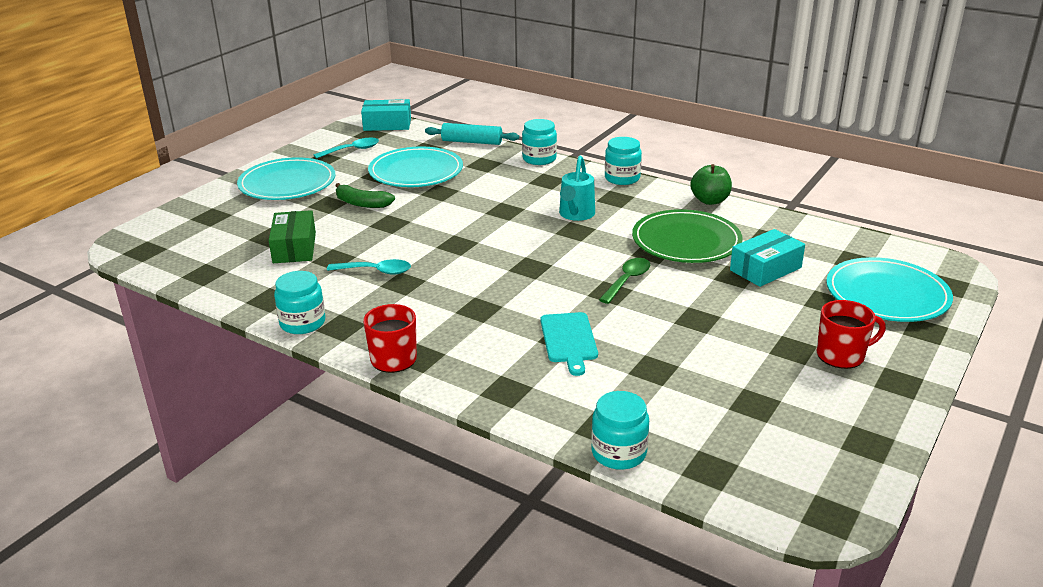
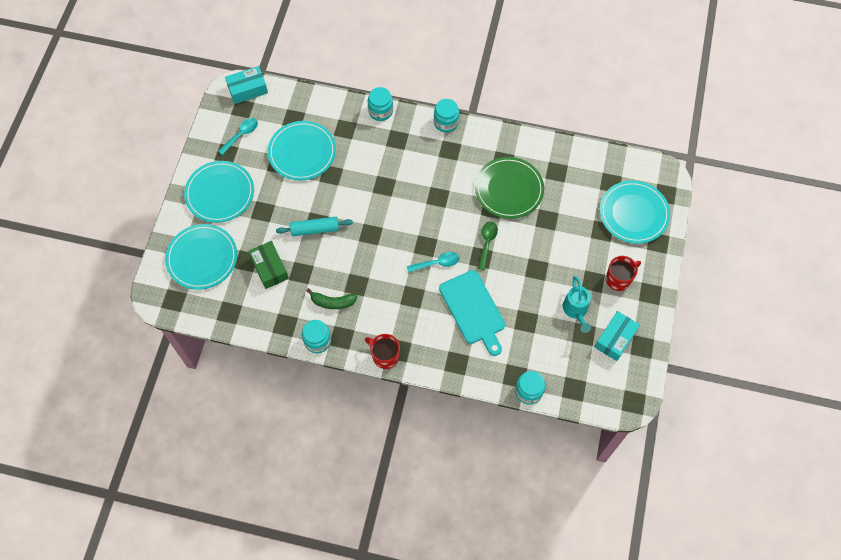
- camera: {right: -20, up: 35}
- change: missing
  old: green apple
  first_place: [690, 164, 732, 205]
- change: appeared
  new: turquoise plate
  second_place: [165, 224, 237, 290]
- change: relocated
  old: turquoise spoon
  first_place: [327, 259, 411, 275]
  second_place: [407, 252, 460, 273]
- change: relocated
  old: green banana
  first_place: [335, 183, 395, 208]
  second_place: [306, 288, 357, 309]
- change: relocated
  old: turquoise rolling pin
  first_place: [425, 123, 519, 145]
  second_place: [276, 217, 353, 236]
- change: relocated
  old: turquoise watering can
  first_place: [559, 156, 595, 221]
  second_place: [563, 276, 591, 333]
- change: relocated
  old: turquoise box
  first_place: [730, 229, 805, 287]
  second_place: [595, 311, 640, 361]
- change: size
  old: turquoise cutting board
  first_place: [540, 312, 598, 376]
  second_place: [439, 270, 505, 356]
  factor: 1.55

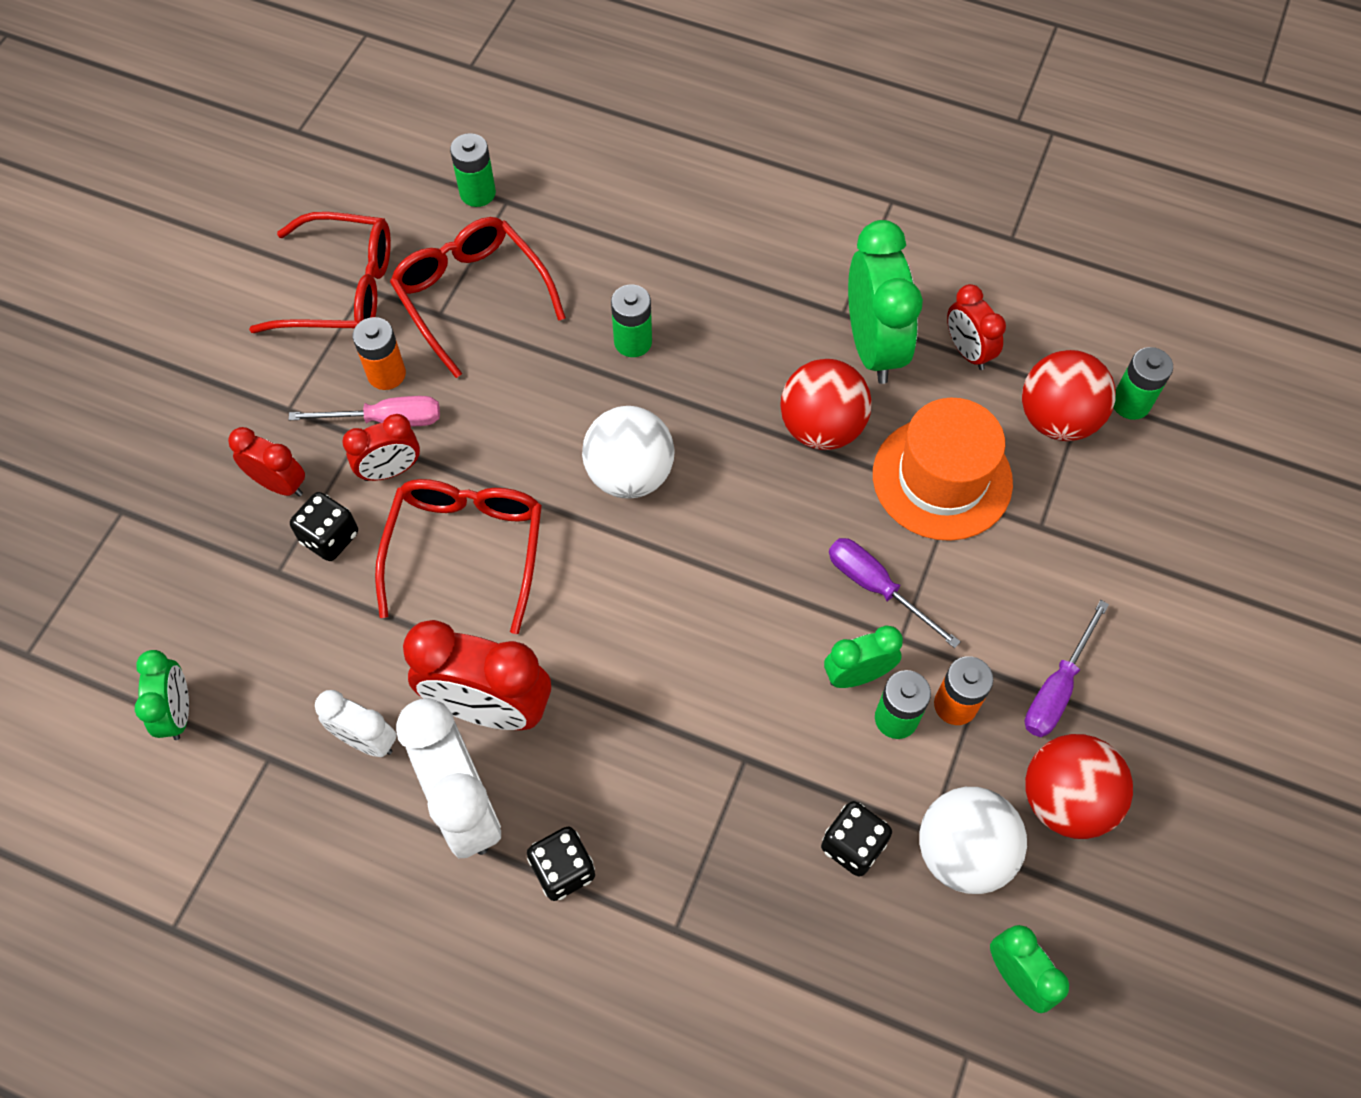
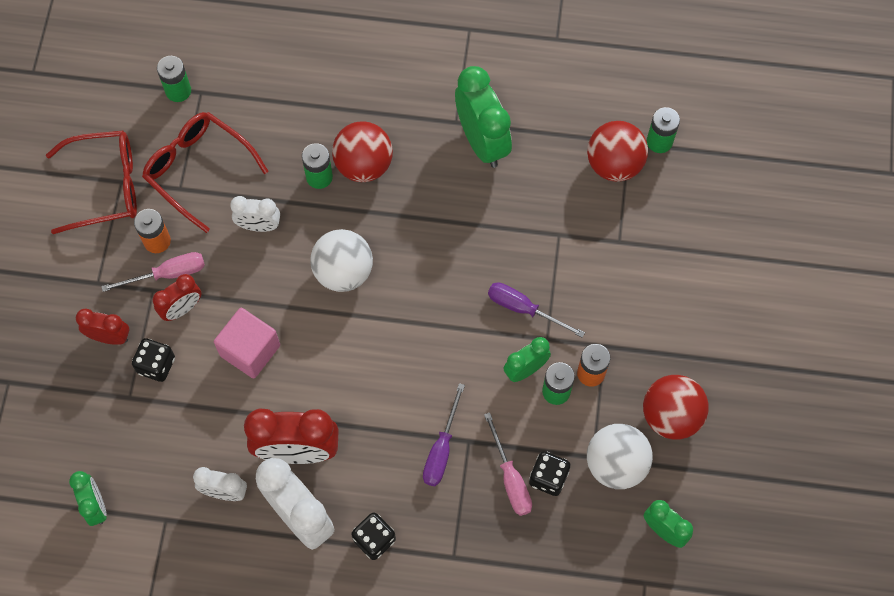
- camera: {right: -15, up: 5}
- change: missing
  old: orange hat
  first_place: [873, 398, 1013, 541]
- change: missing
  old: red clock
  first_place: [947, 284, 1006, 370]
- change: appeared
  new: white clock
  second_place: [230, 196, 280, 232]
- change: appeared
  new: pink screwdriver
  second_place: [484, 412, 532, 516]
- change: relocated
  old: red ball
  first_place: [780, 359, 871, 450]
  second_place: [332, 122, 393, 182]
- change: relocated
  old: purple screwdriver
  first_place: [1025, 600, 1109, 737]
  second_place: [423, 383, 465, 486]
- change: exchanged
  old: red glasses
  new: pink cube
  first_place: [375, 479, 542, 634]
  second_place: [214, 308, 280, 379]

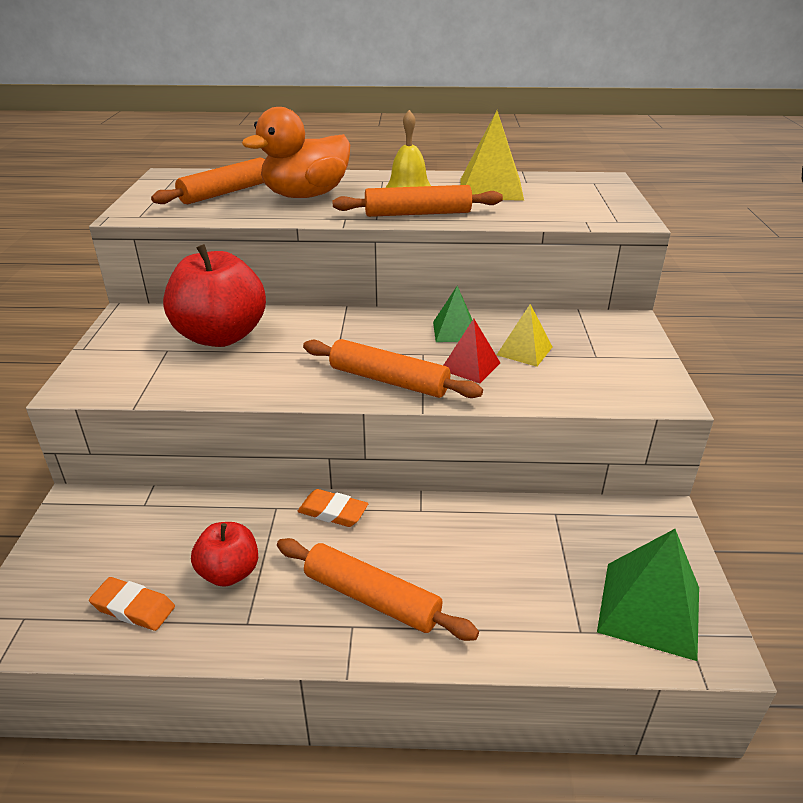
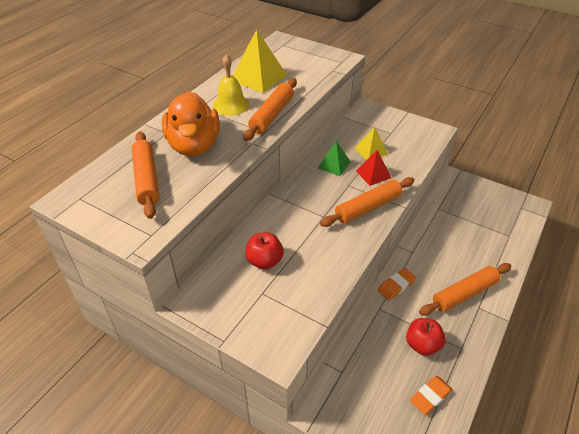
- camera: {right: -60, up: 10}
- change: missing
  old: green pyramid
  first_place: [597, 529, 699, 661]
- change: size
  old: red apple
  first_place: [163, 244, 266, 347]
  second_place: [245, 232, 284, 269]
  factor: 0.54

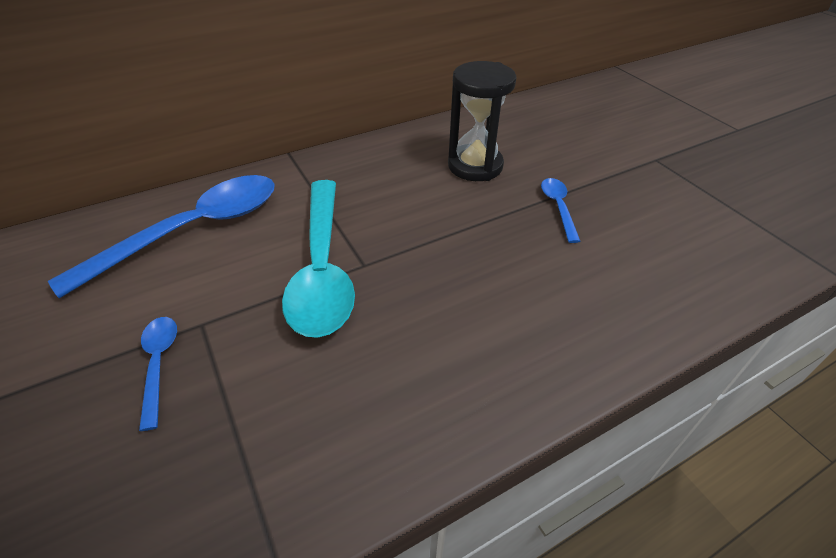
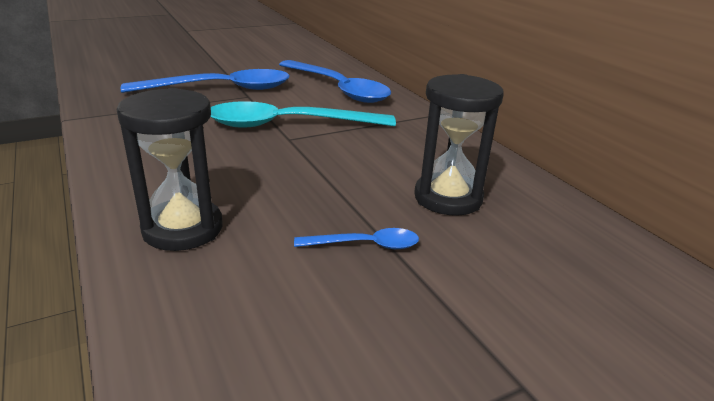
- camera: {right: 90, up: -15}
- change: appeared
  new: black hourglass
  second_place: [116, 88, 222, 251]
- change: size
  old: blue spoon
  first_place: [139, 317, 177, 431]
  second_place: [121, 69, 290, 93]
  factor: 2.21

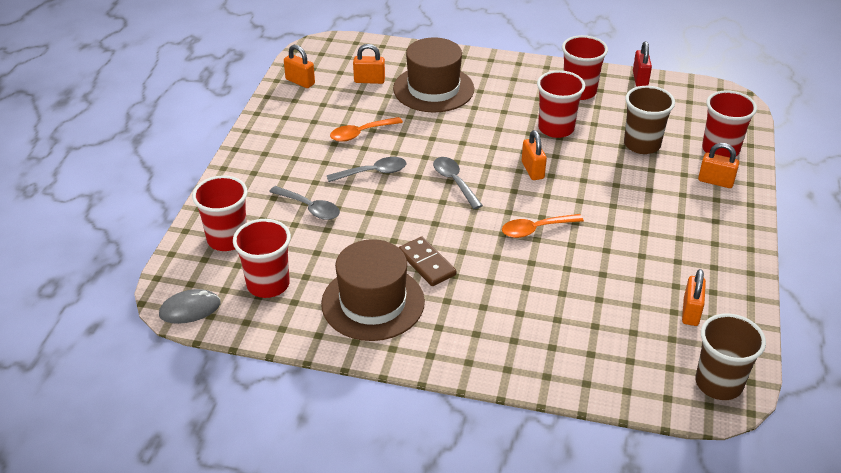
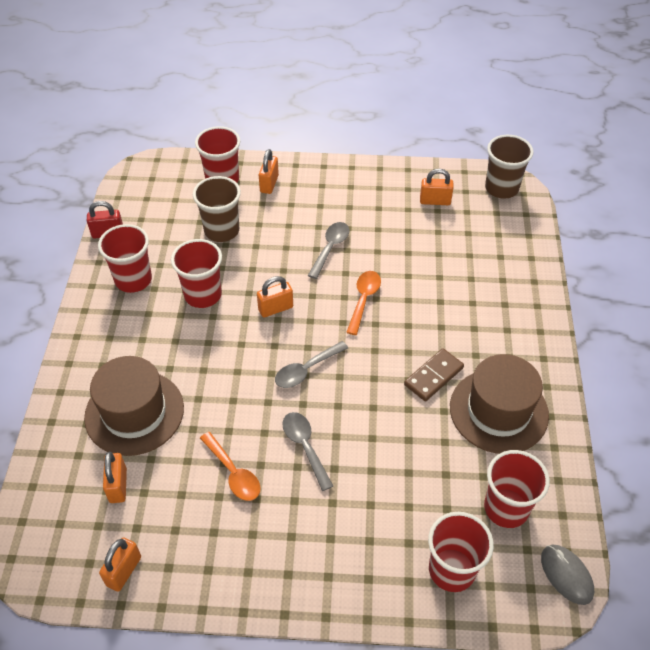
- camera: {right: -100, up: 10}
- change: relocated
  old: grey spoon
  first_place: [269, 186, 340, 220]
  second_place: [308, 222, 350, 279]
- change: spun
  old: orange spoon
  first_place: [502, 214, 584, 238]
  second_place: [346, 271, 381, 335]
  degrees: -135

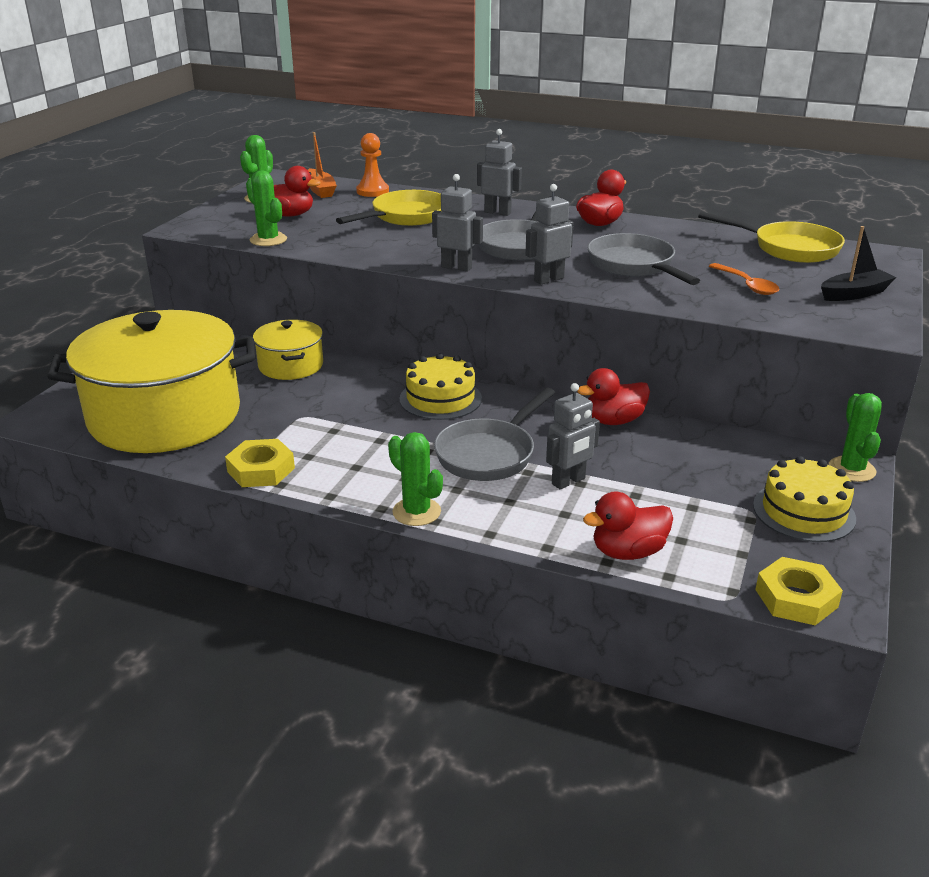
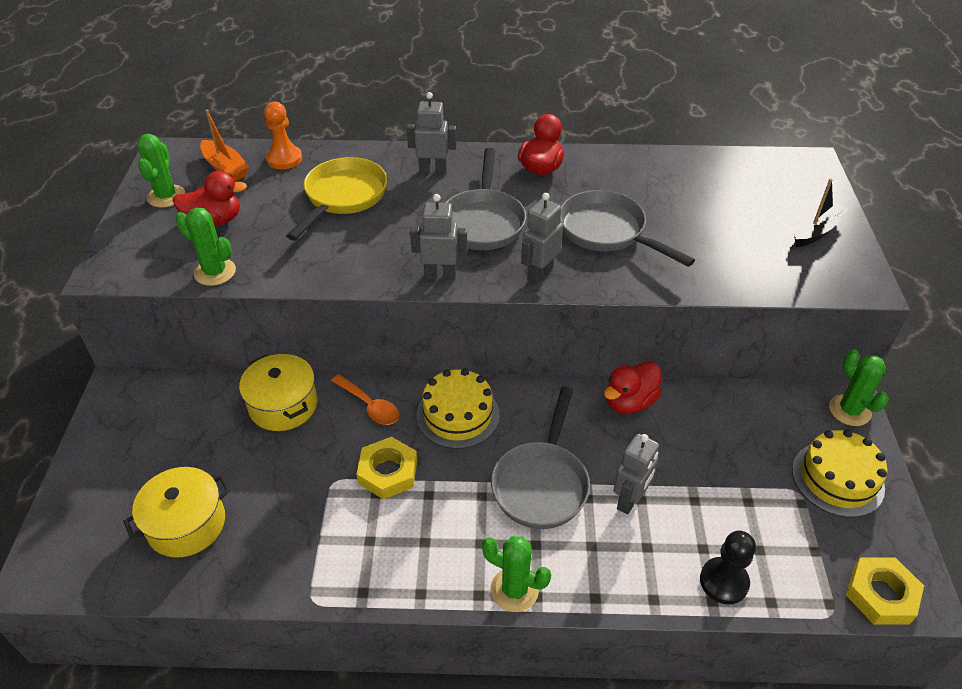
- camera: {right: -20, up: 15}
- change: missing
  old: yellow pan
  first_place: [698, 212, 845, 263]
- change: relocated
  old: yellow nut
  first_place: [225, 439, 295, 487]
  second_place: [357, 437, 417, 499]
- change: relocated
  old: orange spoon
  first_place: [709, 263, 780, 295]
  second_place: [331, 374, 399, 425]
- change: exchanged
  old: red duck
  new: black pawn
  first_place: [583, 492, 673, 560]
  second_place: [700, 531, 756, 604]
- change: size
  old: yellow pot
  first_place: [47, 310, 255, 453]
  second_place: [124, 467, 230, 558]
  factor: 0.48

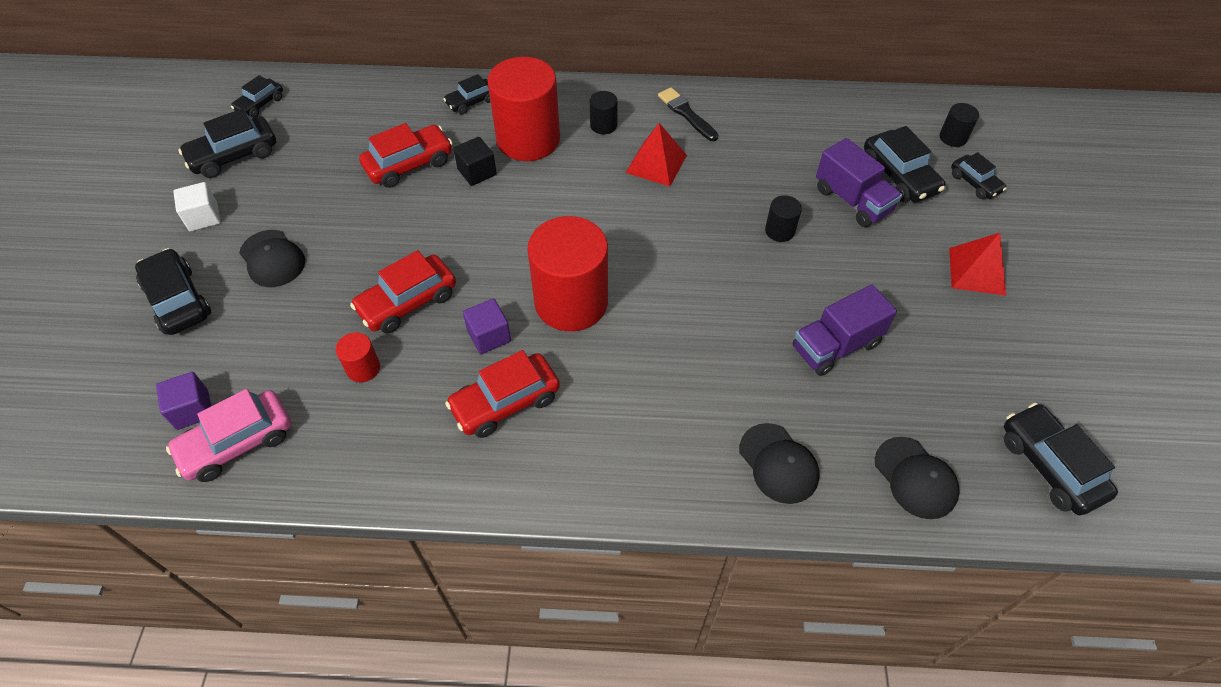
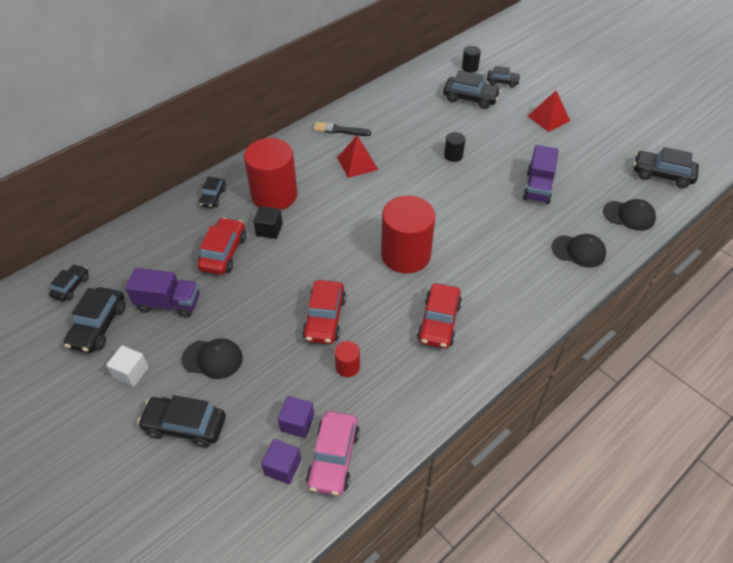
- camera: {right: -45, up: -5}
- change: missing
  old: black cylinder
  first_place: [590, 91, 618, 134]
- change: relocated
  old: purple cube
  first_place: [463, 299, 511, 354]
  second_place: [278, 396, 314, 438]
- change: relocated
  old: purple truck
  first_place: [816, 138, 902, 227]
  second_place: [125, 268, 200, 318]
- change: spun
  old: black car
  first_place: [231, 75, 283, 118]
  second_place: [49, 264, 89, 302]
  degrees: -150

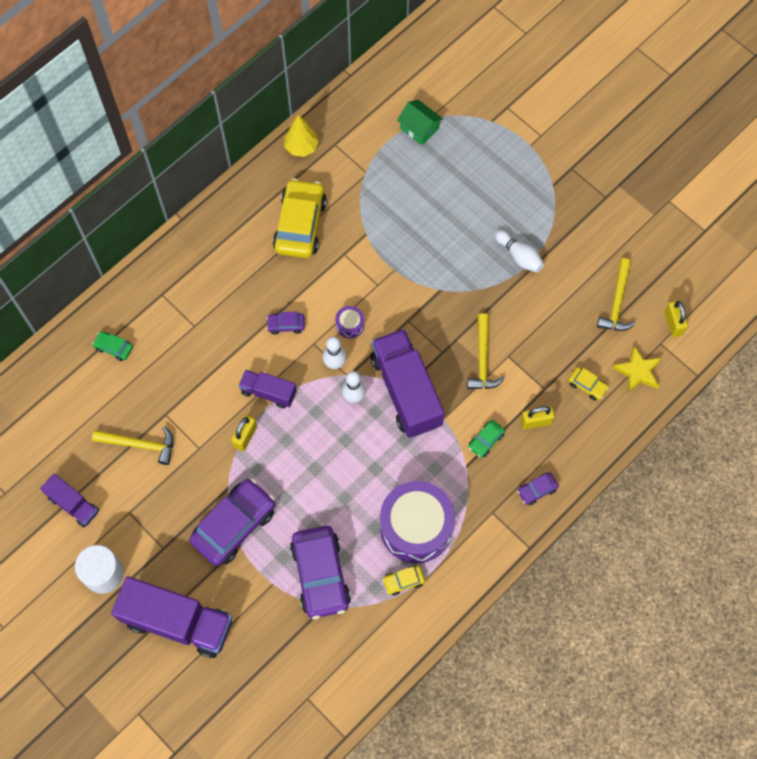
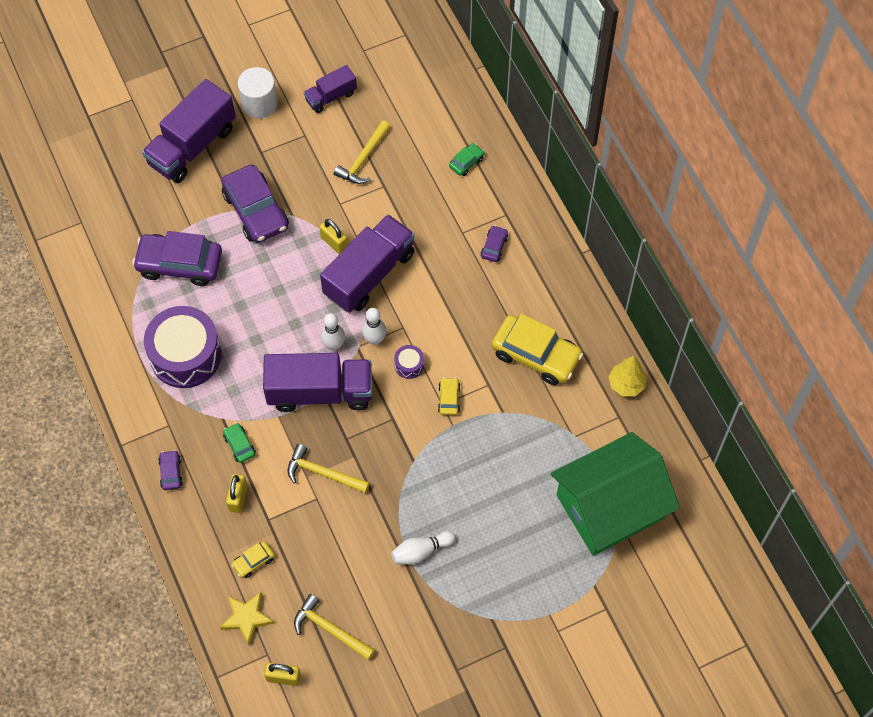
- camera: {right: 110, up: -5}
- change: relocated
  old: purple car
  first_place: [266, 312, 305, 334]
  second_place: [481, 225, 508, 262]
- change: relocated
  old: yellow car
  first_place: [382, 565, 425, 596]
  second_place: [438, 377, 460, 415]
- change: size
  old: purple truck
  first_place: [239, 370, 297, 408]
  second_place: [320, 214, 415, 313]
  factor: 1.88
- change: size
  old: green house
  first_place: [397, 100, 443, 145]
  second_place: [551, 432, 680, 556]
  factor: 2.47

